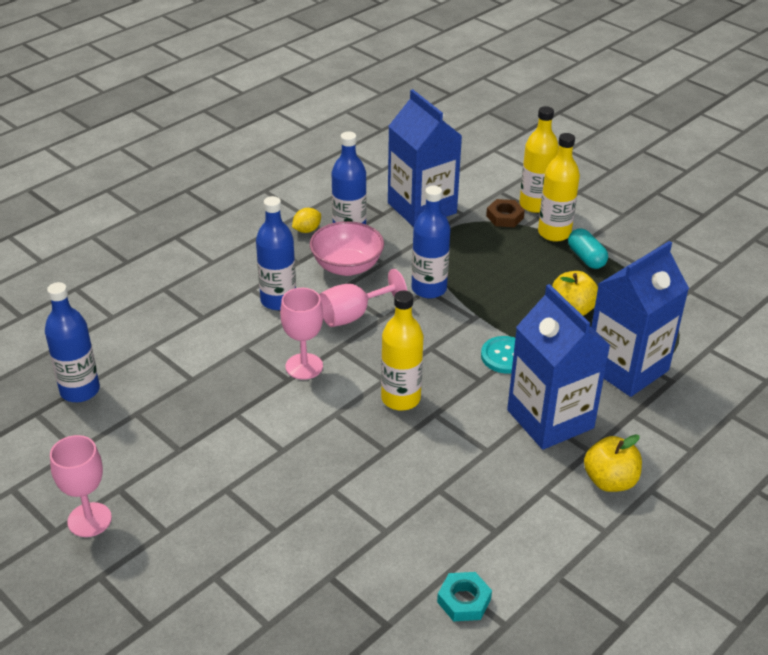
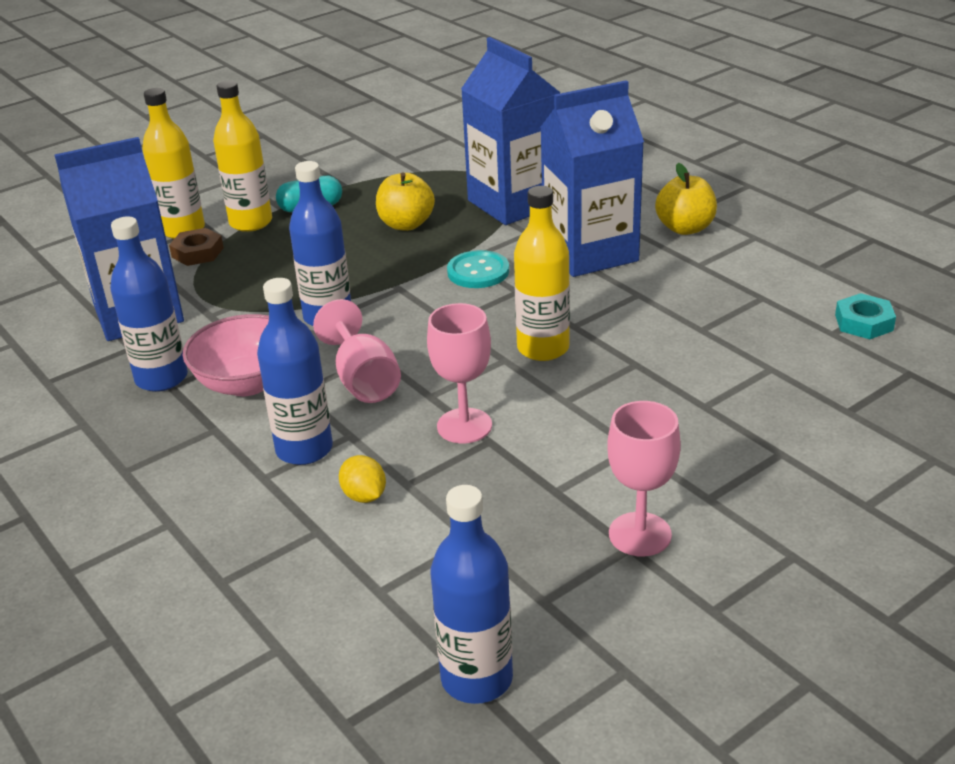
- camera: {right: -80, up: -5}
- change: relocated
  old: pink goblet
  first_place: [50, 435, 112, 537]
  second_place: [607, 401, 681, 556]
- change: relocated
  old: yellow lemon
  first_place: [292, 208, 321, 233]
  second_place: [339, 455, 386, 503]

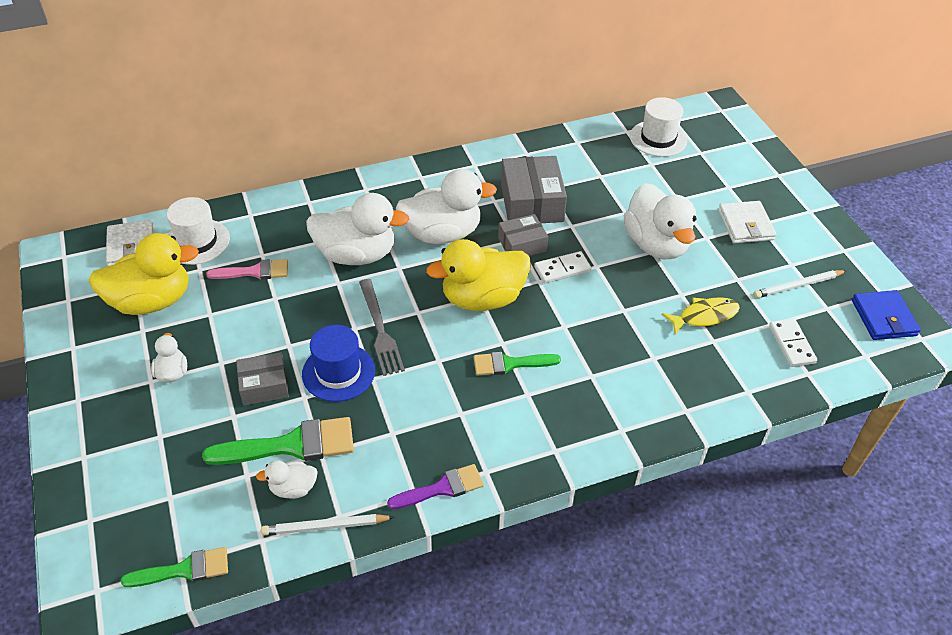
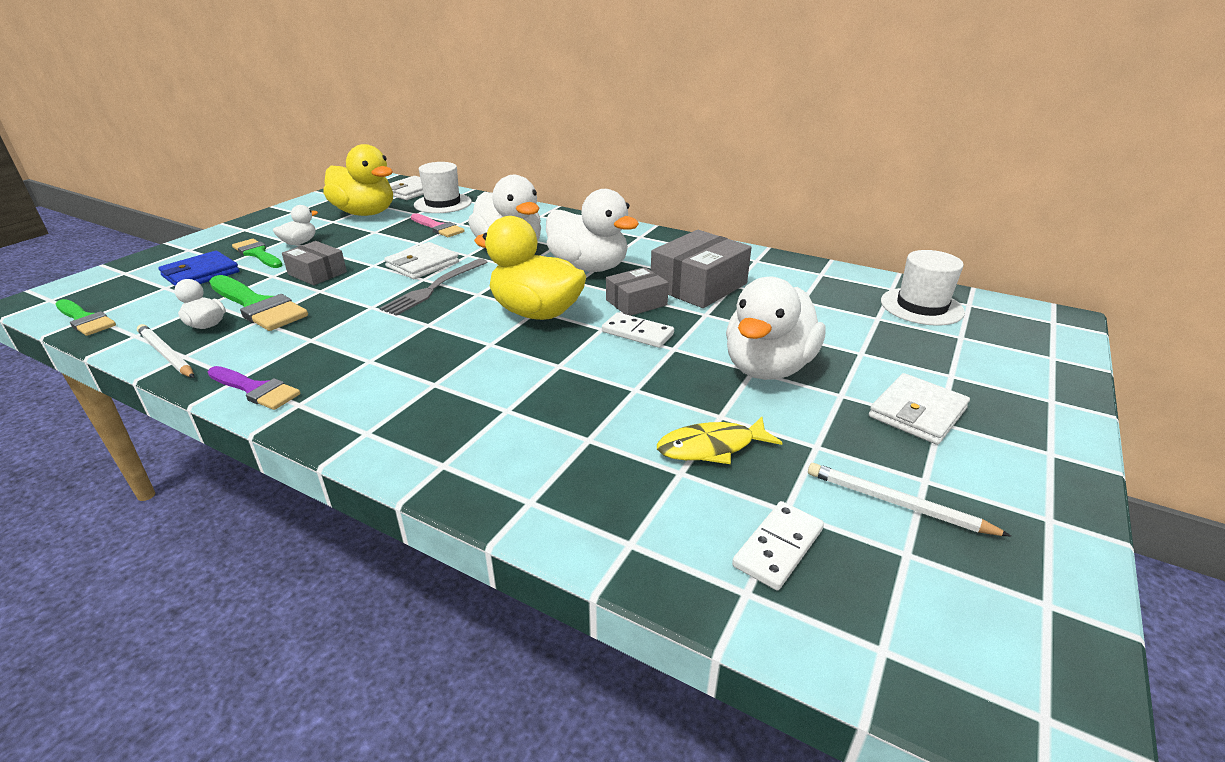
- camera: {right: 50, up: -15}
- change: missing
  old: blue hat
  first_place: [302, 325, 375, 402]
- change: appeared
  new: white wallet
  second_place: [384, 242, 459, 279]
- change: relocated
  old: green brush
  first_place: [474, 352, 561, 376]
  second_place: [232, 239, 283, 268]
- change: relocated
  old: blue wallet
  first_place: [852, 290, 921, 340]
  second_place: [158, 251, 239, 286]
- change: spun
  old: grey box
  first_place: [498, 214, 548, 256]
  second_place: [606, 267, 669, 316]
  degrees: -60
- change: spun
  old: yellow fish
  first_place: [662, 297, 740, 335]
  second_place: [657, 417, 783, 464]
  degrees: 135

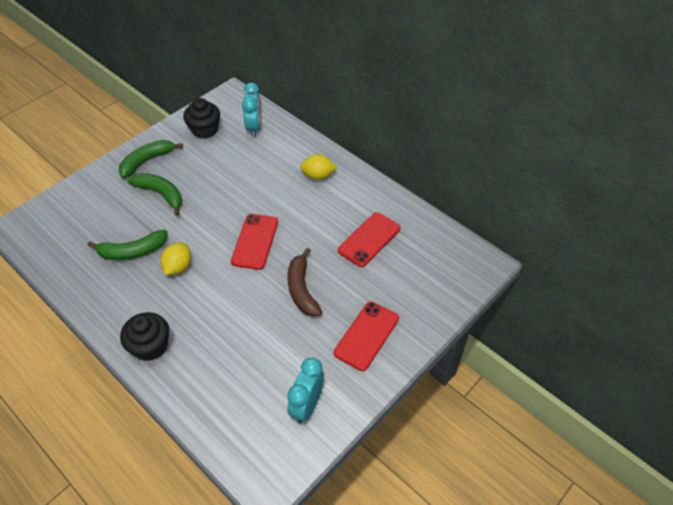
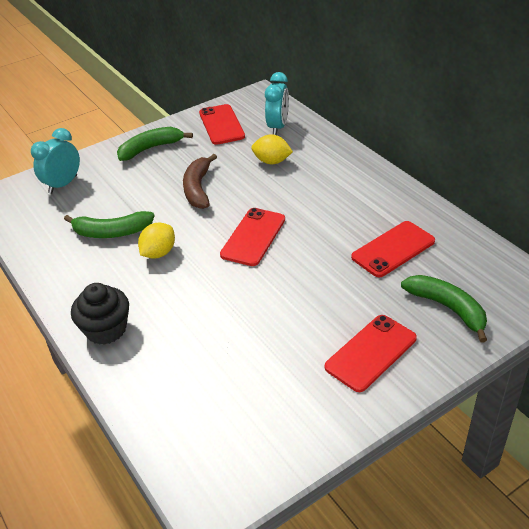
- camera: {right: 15, up: -10}
- change: relocated
  old: green banana
  first_place: [128, 173, 182, 216]
  second_place: [401, 275, 487, 343]
- change: relocated
  old: turquoise clock
  first_place: [287, 358, 324, 423]
  second_place: [31, 128, 80, 194]
- change: relocated
  old: brown banana
  first_place: [288, 248, 322, 317]
  second_place: [183, 154, 217, 209]
- change: relocated
  old: yellow lemon
  first_place: [300, 154, 337, 180]
  second_place: [251, 134, 293, 164]
- change: exchanged
  old: black cupcake
  new: red phone
  first_place: [183, 98, 220, 139]
  second_place: [199, 104, 245, 145]

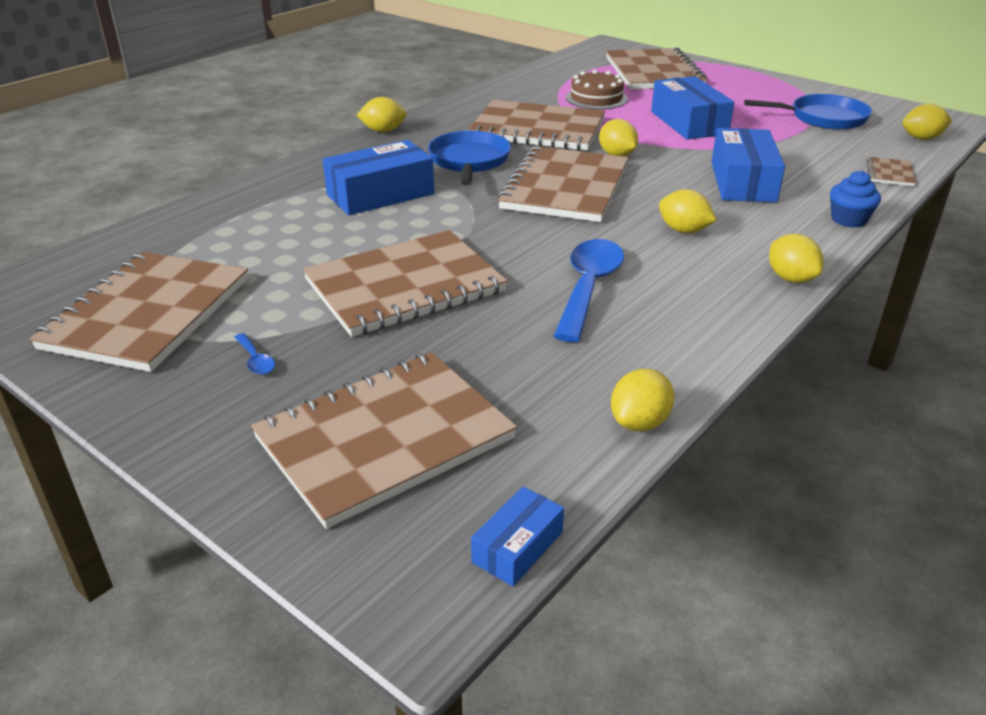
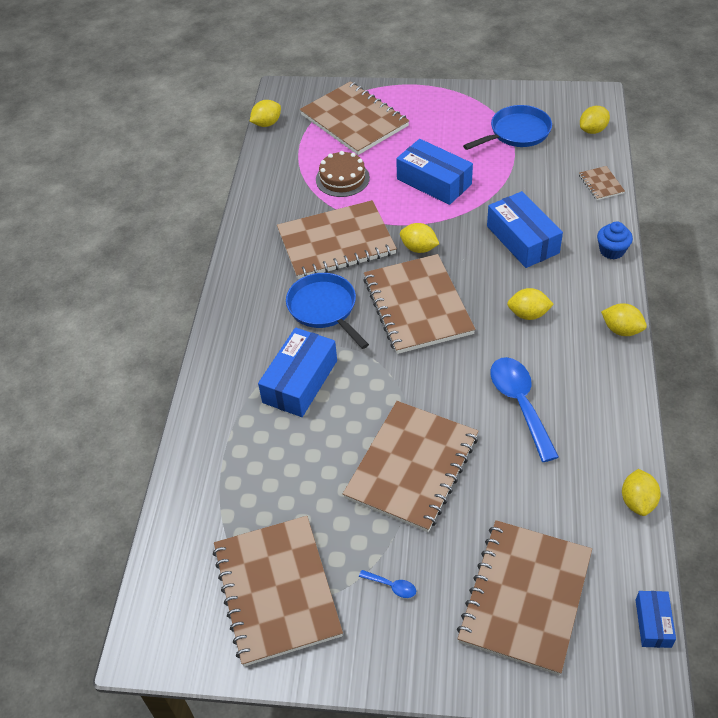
- camera: {right: -30, up: 15}
- change: relocated
  old: yellow lemon
  first_place: [357, 97, 407, 132]
  second_place: [250, 100, 281, 127]

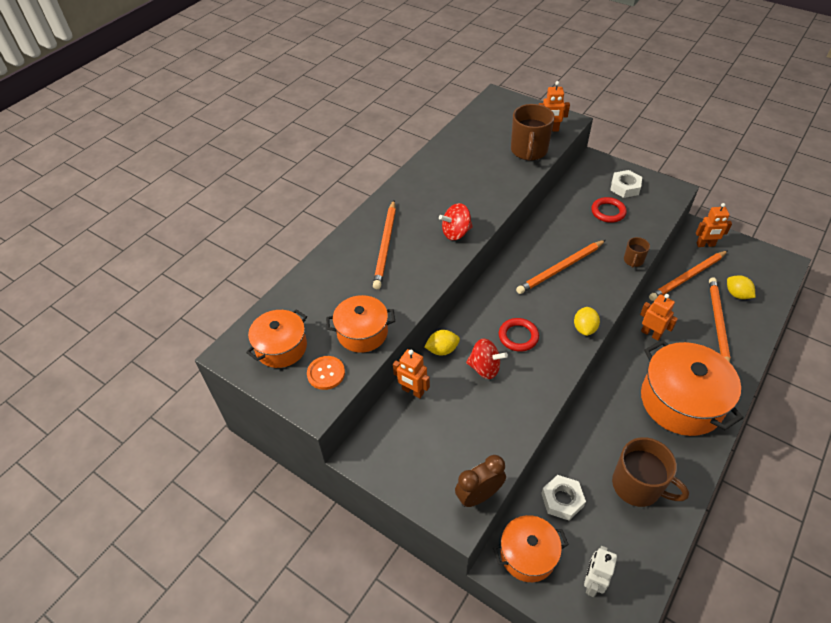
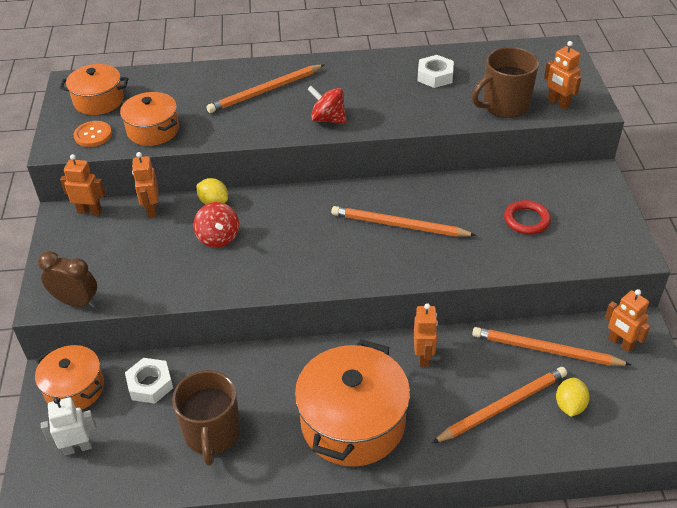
- camera: {right: 50, up: -5}
- change: missing
  old: red ring
  first_place: [499, 318, 539, 352]
- change: missing
  old: yellow lemon
  first_place: [574, 307, 600, 336]
- change: missing
  old: brown mug
  first_place: [624, 237, 650, 268]
- change: appeared
  new: orange robot
  second_place: [60, 154, 106, 215]
- change: relocated
  old: white nut
  first_place: [610, 170, 642, 198]
  second_place: [418, 55, 454, 88]

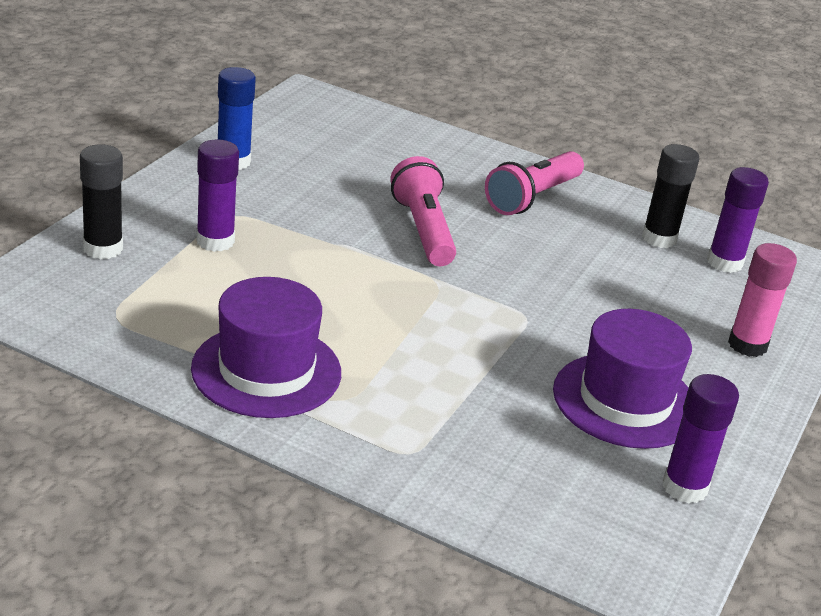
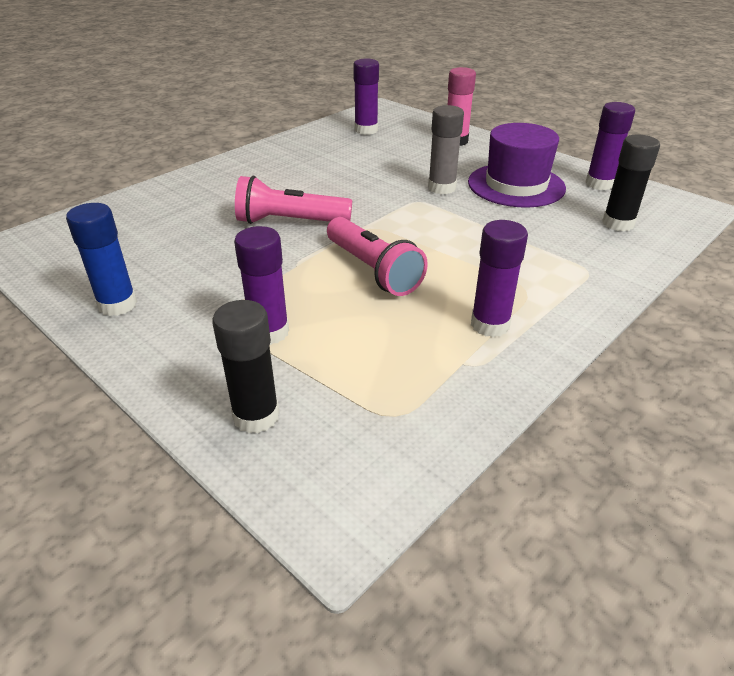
- camera: {right: -70, up: 5}
- change: appeared
  new: grey glue stick
  second_place: [428, 105, 464, 194]
- change: relocated
  old: pink flashlight
  first_place: [485, 151, 584, 215]
  second_place: [327, 217, 428, 296]
- change: relocated
  old: black glue stick
  first_place: [642, 144, 699, 248]
  second_place: [602, 135, 660, 232]
- change: exchanged
  old: purple hat
  new: purple glue stick
  first_place: [191, 277, 341, 418]
  second_place: [471, 220, 528, 337]

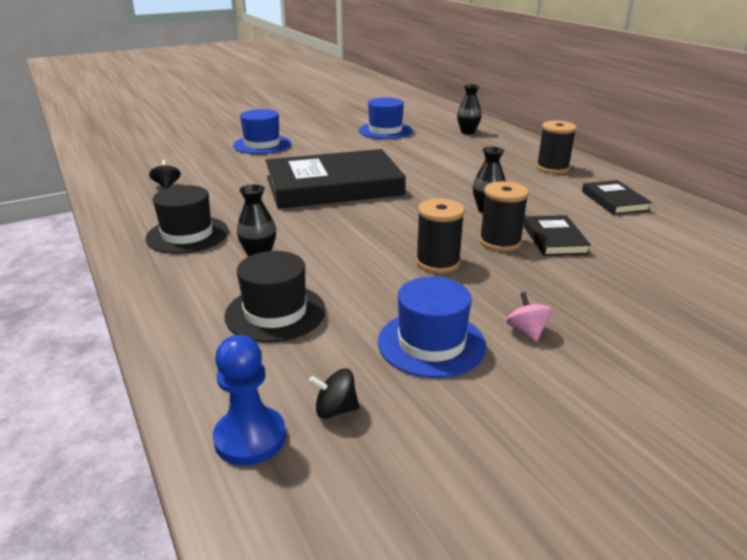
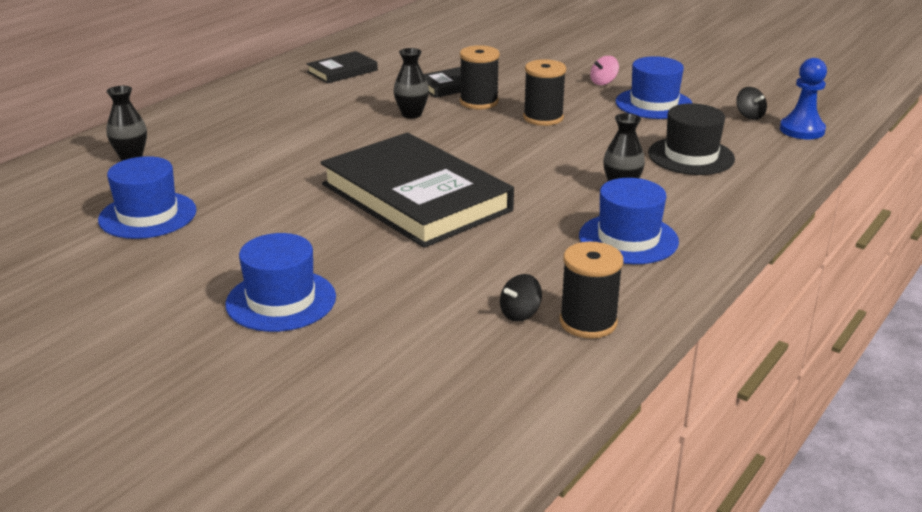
- camera: {right: -115, up: 0}
- change: relocated
  old: black spool
  first_place: [536, 121, 577, 174]
  second_place: [560, 242, 623, 339]
- change: colour
  old: black hat
  new: blue hat
  first_place: [145, 185, 228, 254]
  second_place: [579, 178, 679, 264]

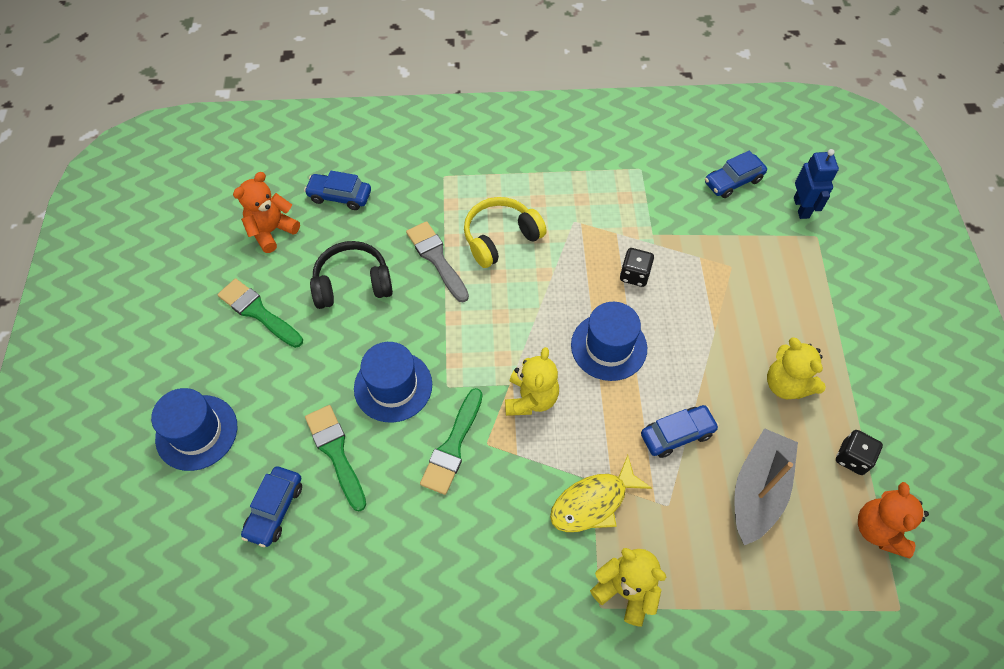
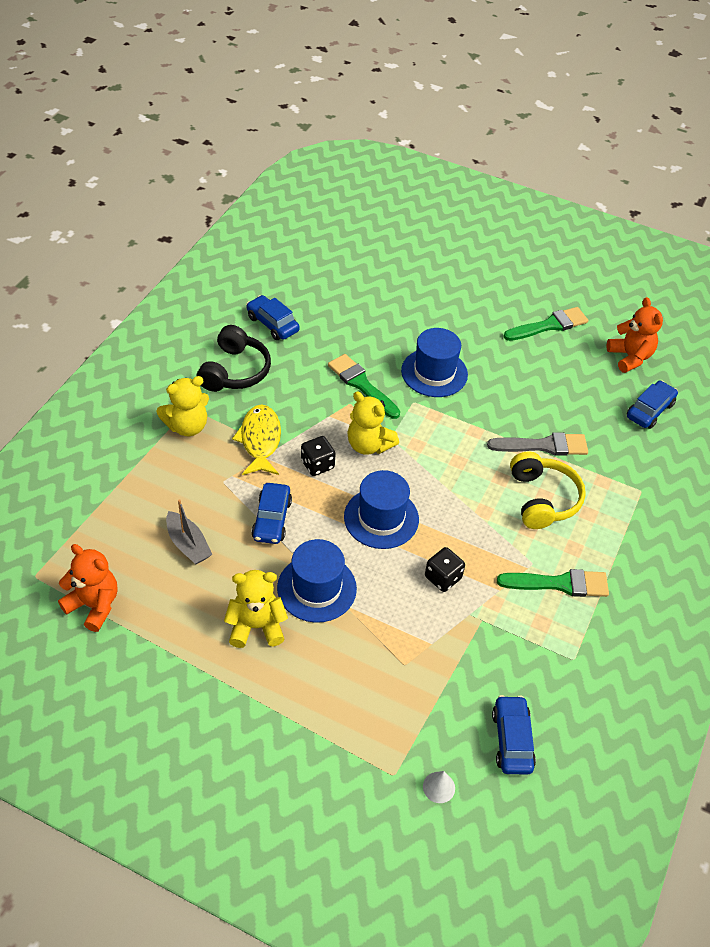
- camera: {right: 115, up: -10}
- change: relocated
  old: blue hat
  first_place: [151, 388, 237, 471]
  second_place: [277, 539, 357, 623]
- change: relocated
  old: blue car
  first_place: [241, 466, 302, 547]
  second_place: [246, 295, 300, 340]
- change: relocated
  old: green brush
  first_place: [305, 405, 366, 512]
  second_place: [497, 569, 609, 597]
- change: relocated
  old: black headphones
  first_place: [310, 241, 393, 309]
  second_place: [197, 325, 271, 392]
- change: relocated
  old: black dice
  first_place: [836, 430, 883, 475]
  second_place: [301, 436, 336, 476]
- change: exchanged
  old: blue robot
  new: white cone
  first_place: [794, 149, 839, 219]
  second_place: [423, 771, 455, 803]
- change: size
  old: grey boat
  first_place: [734, 428, 798, 545]
  second_place: [166, 499, 212, 565]
  factor: 0.62

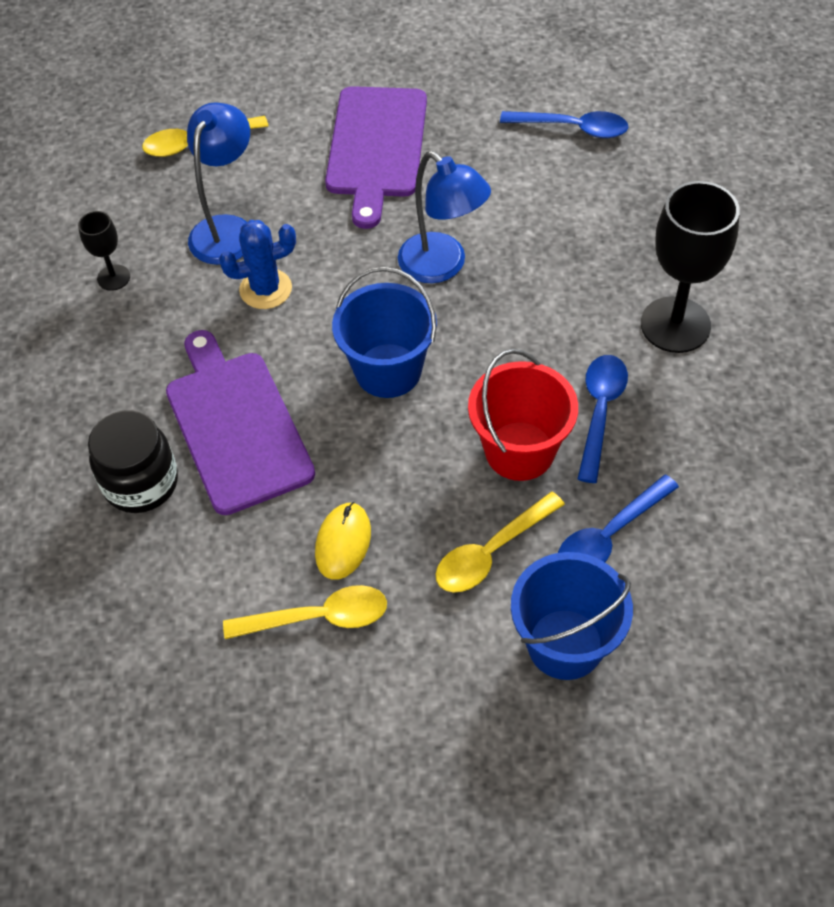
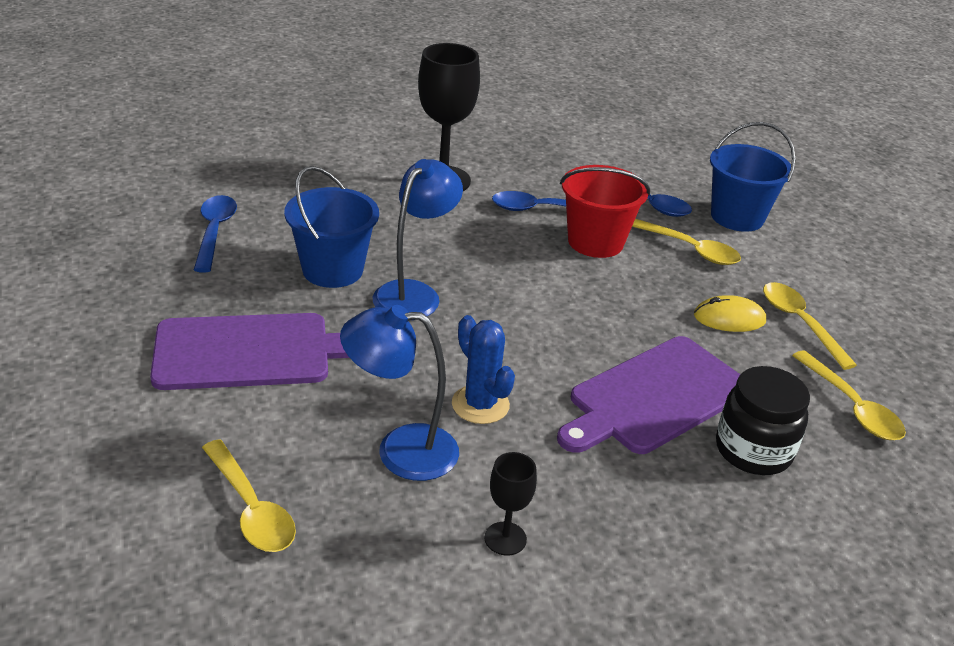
- camera: {right: -110, up: -20}
- change: appeared
  new: yellow spoon
  second_place: [792, 351, 906, 440]
- change: relocated
  old: blue bucket
  first_place: [332, 267, 437, 398]
  second_place: [284, 166, 379, 288]

